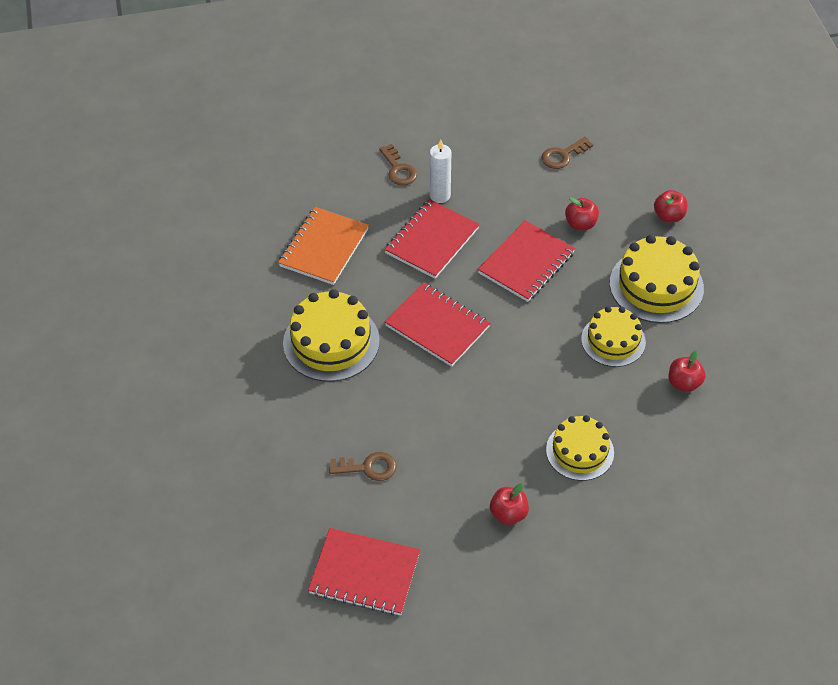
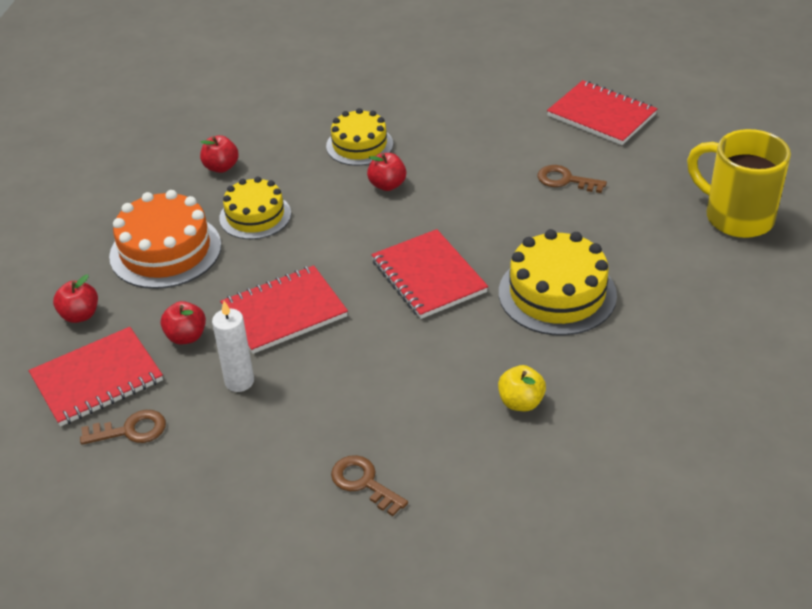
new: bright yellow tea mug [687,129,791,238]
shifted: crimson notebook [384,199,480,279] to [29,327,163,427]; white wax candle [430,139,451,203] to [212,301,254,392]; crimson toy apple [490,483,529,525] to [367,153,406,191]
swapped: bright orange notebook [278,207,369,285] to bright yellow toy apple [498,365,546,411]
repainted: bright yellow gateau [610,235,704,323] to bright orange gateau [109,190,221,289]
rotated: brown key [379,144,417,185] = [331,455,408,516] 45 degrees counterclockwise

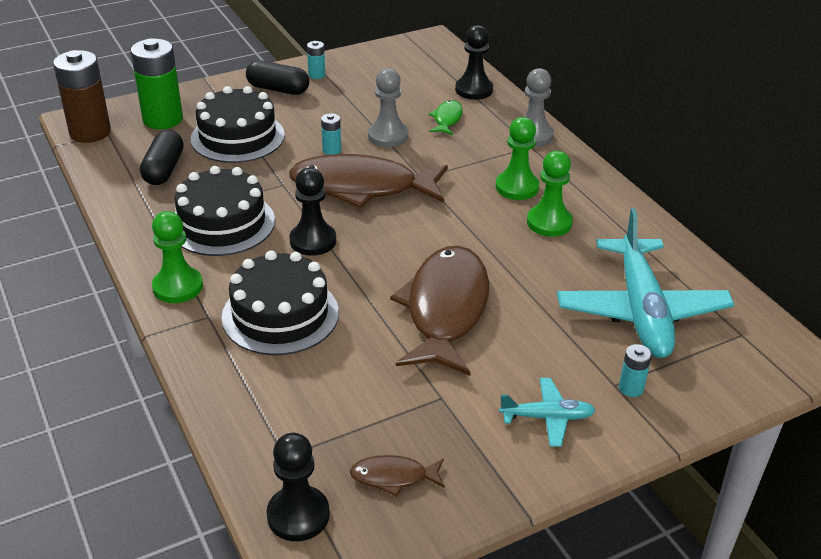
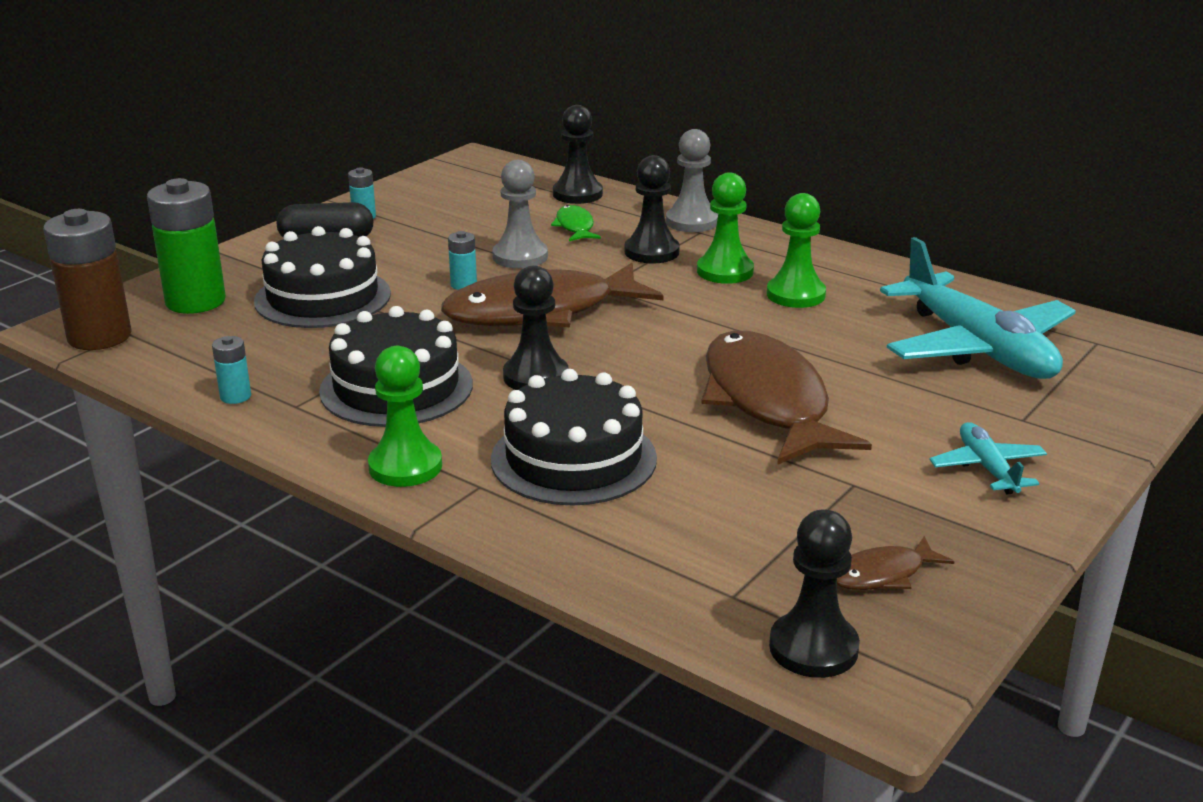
gone: ebony pill shape [140,130,184,185]
new: ebony pawn [625,155,680,263]
shifted: turquoise power cell [619,344,652,397] to [212,336,251,404]
rotated: turquoise aeroplane [499,378,595,447] = [929,422,1047,494] 75 degrees counterclockwise

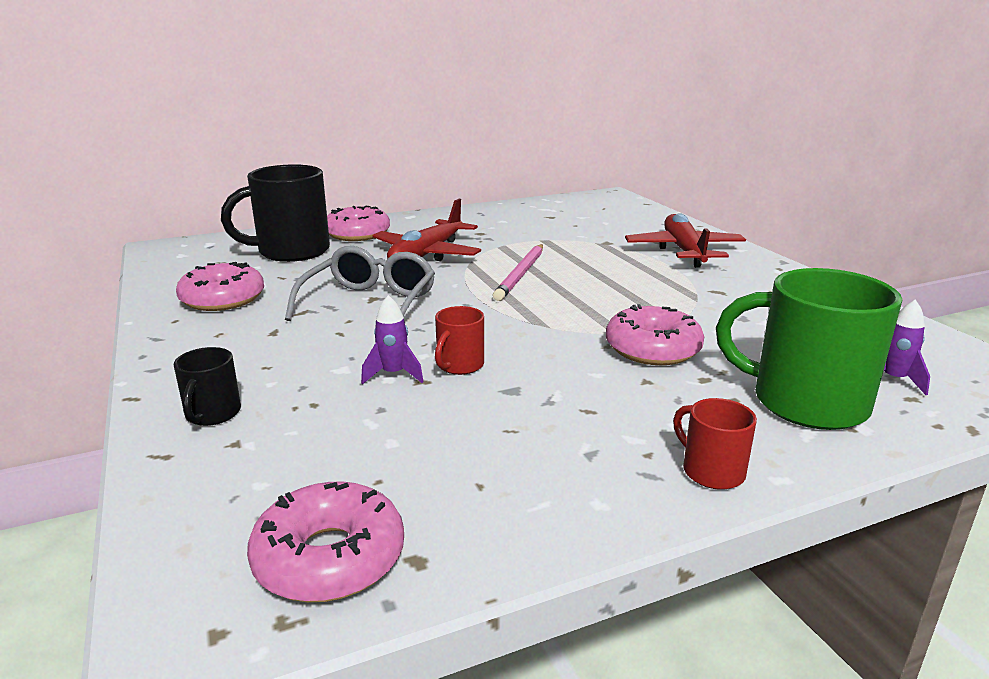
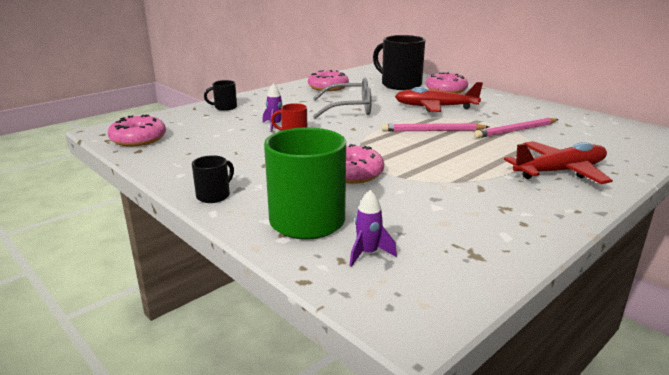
new: rosy wooden pencil [474,118,559,138]
repainted: crimson tea mug [673,398,757,490] to ebony tea mug [192,155,234,203]

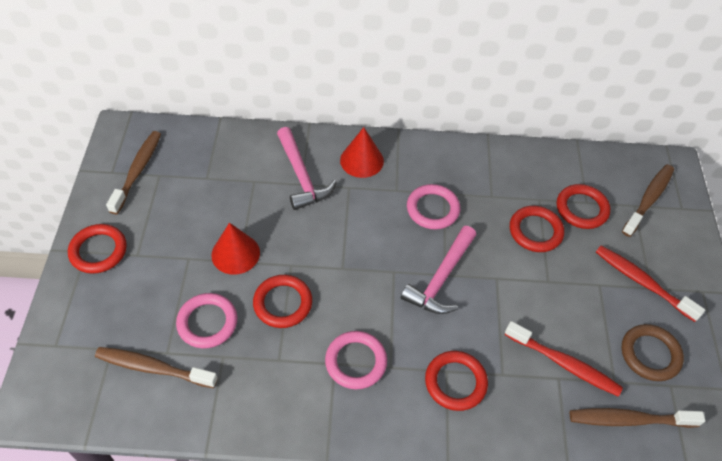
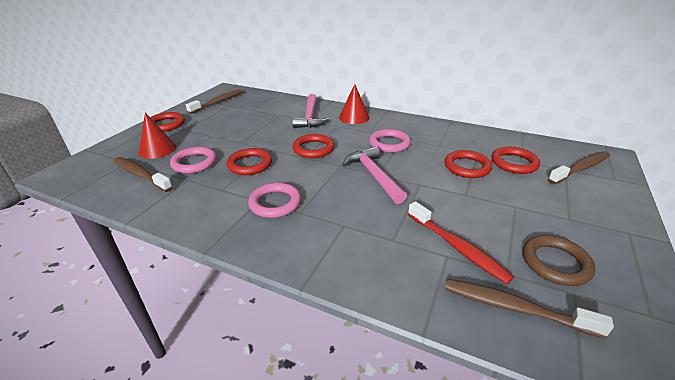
gone: crimson toothbrush [596,246,705,322]
shifted: crimson solid cone [211,223,260,275] to [138,113,176,159]; crimson ring [425,351,488,411] to [293,134,335,158]
rotated: rosy hammer [401,226,476,314] = [342,146,407,204] 105 degrees clockwise

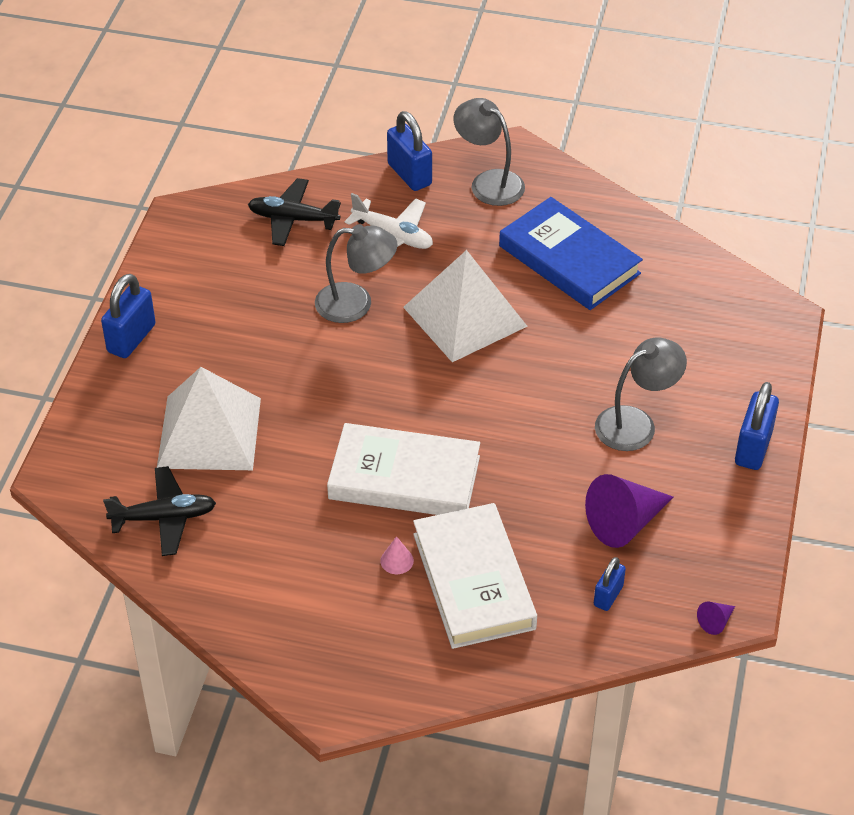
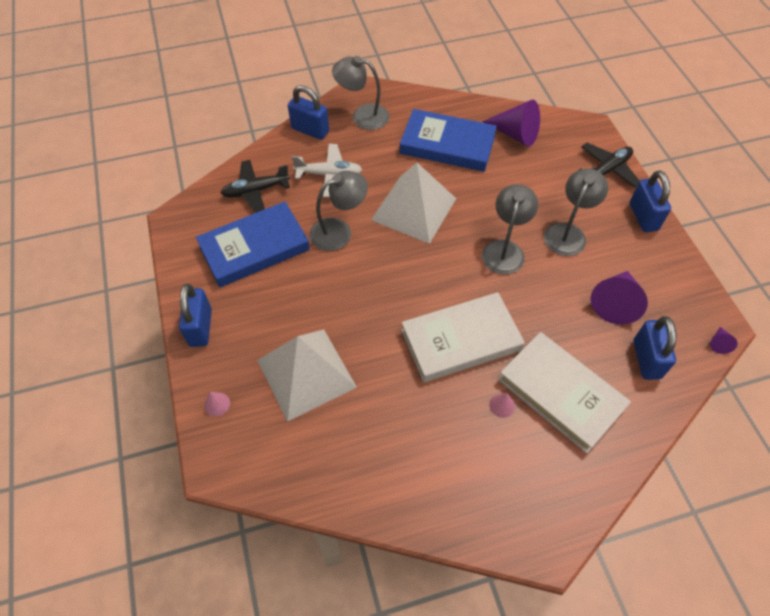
new: cobalt book [196,202,310,287]; rosy solid cone [204,392,230,416]; purple solid cone [482,100,540,146]; ash-grey lamp [482,184,538,275]
shifted: ebony aeroplane [103,466,216,556] to [579,143,640,187]
scaled: cobalt lock [594,557,626,611] = [633,316,676,380] x1.66

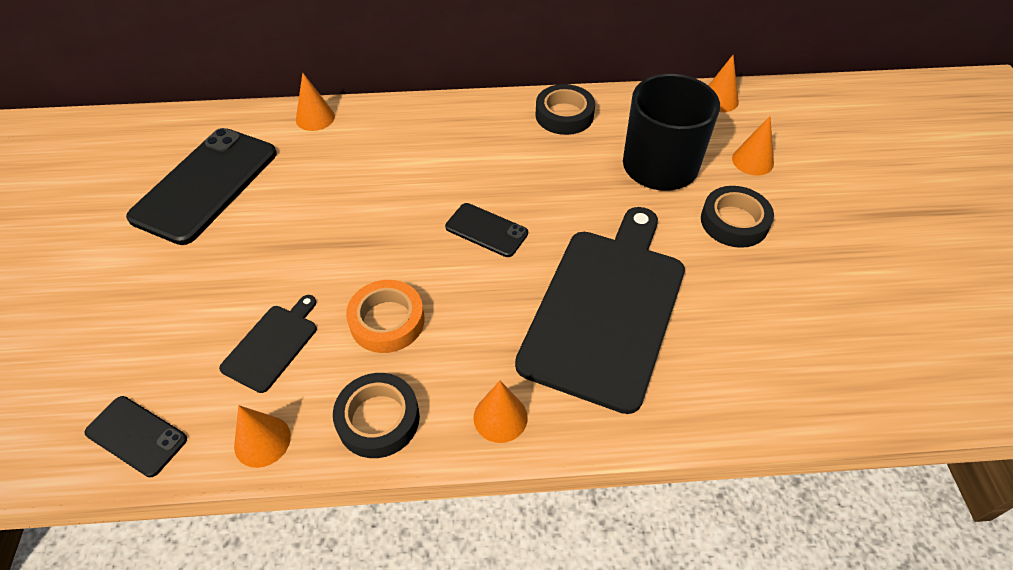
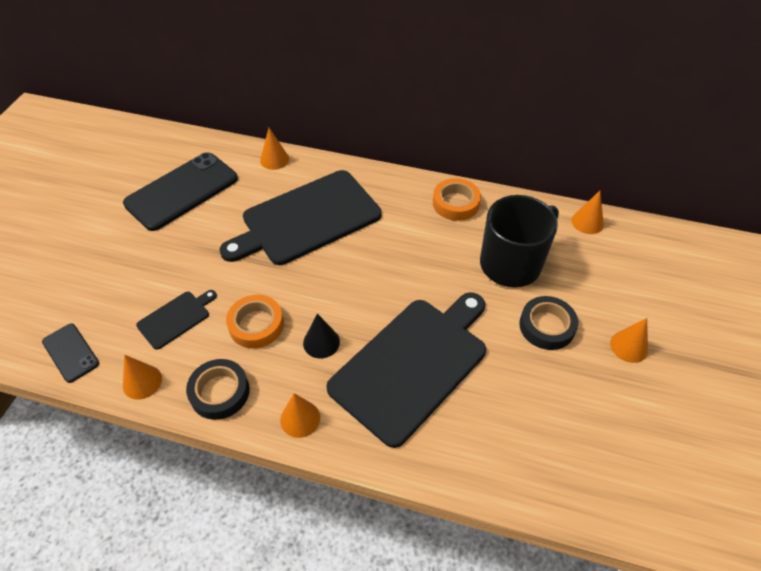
gone: ebony smartphone [445,203,528,257]
new: ebony cutting board [220,170,382,265]; ebony solid cone [303,314,340,358]
shifted: bright orange solid cone [732,116,774,176] to [610,318,648,363]
repainted: ebony tape [536,84,595,135] to bright orange tape [433,178,481,221]

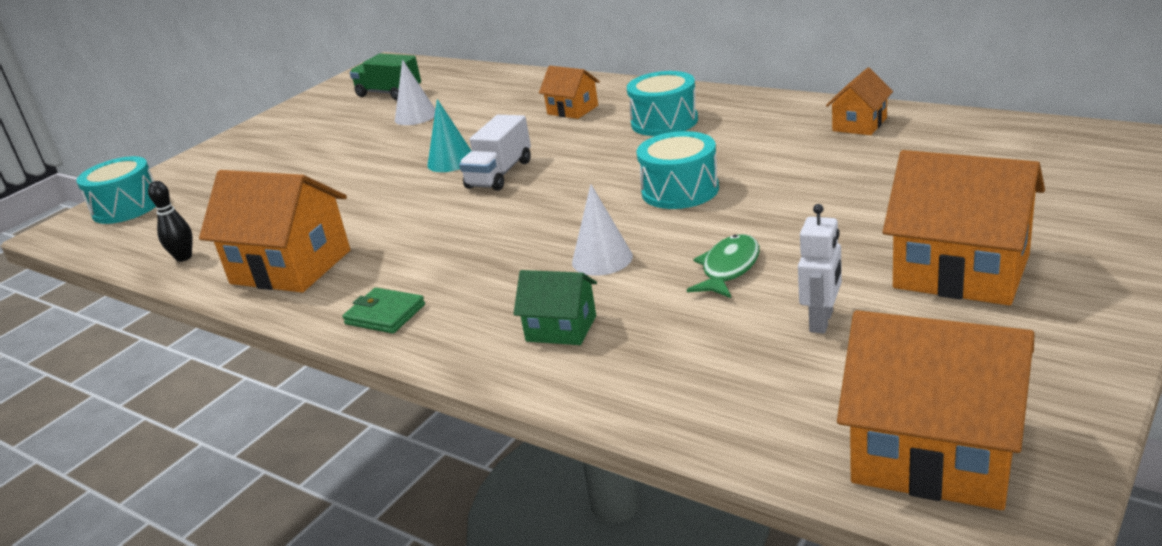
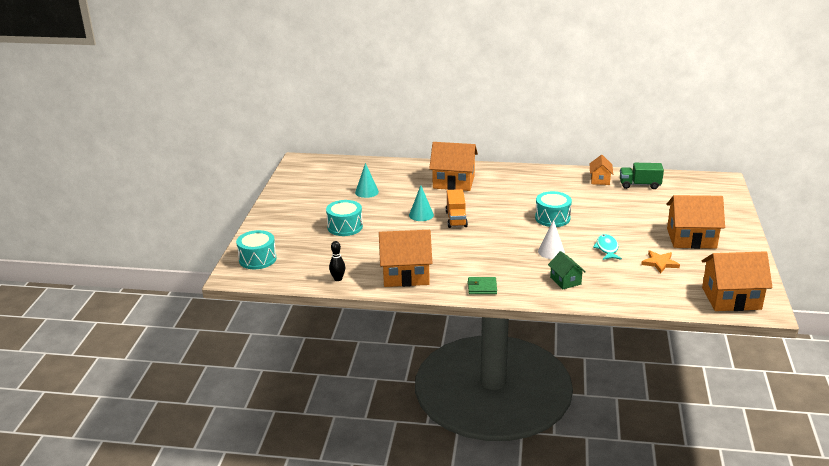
shifted: turquoise snare drum [627,71,698,136] to [326,200,363,236]; emerald toy truck [350,53,421,100] to [620,163,664,189]
swapped: white robot [798,204,842,334] to bright orange five-pointed star [641,250,680,274]
repainted: white solid cone [395,59,435,125] to turquoise solid cone [355,163,379,198]; white toy truck [459,115,531,191] to bright orange toy truck [445,189,468,228]; emerald fish [687,234,760,298] to turquoise fish [593,234,622,260]
rotated: emerald toy house [514,270,597,345] = [548,251,586,289] 75 degrees clockwise
scaled: bright orange toy house [539,66,600,119] = [429,142,478,191] x1.87

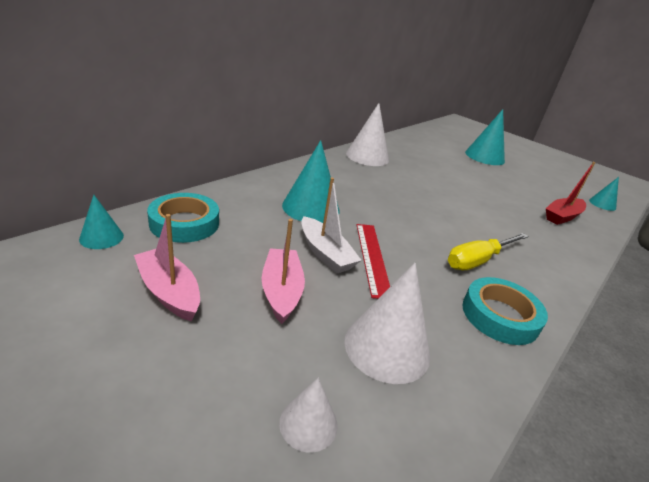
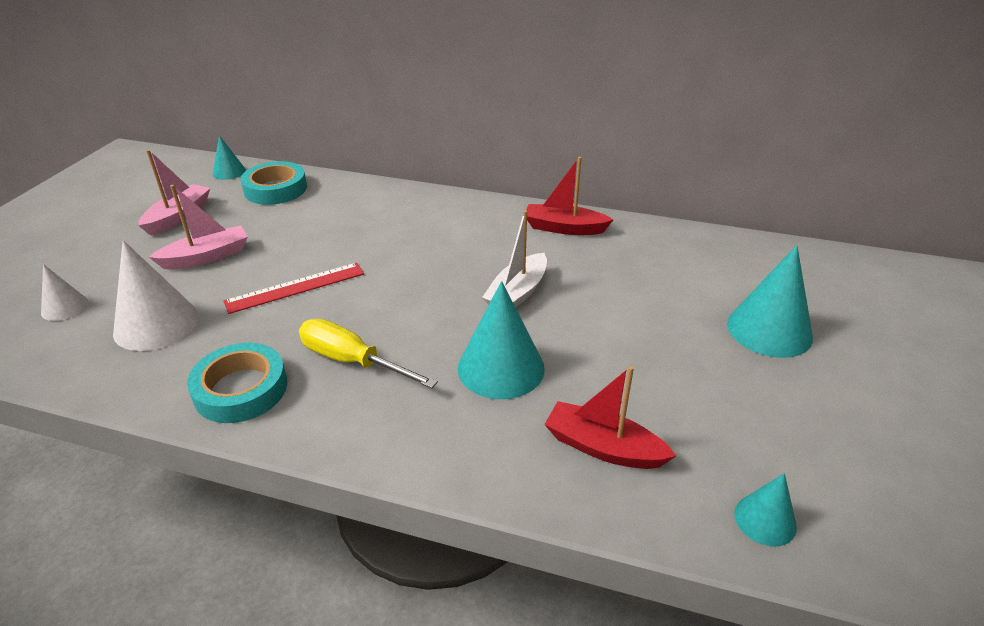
shifted: turquoise solid cone [282,140,339,223] to [458,281,545,399]; white sailboat [301,177,362,273] to [482,210,547,308]
swapped: white solid cone [346,103,389,166] to crimson sailboat [526,157,613,235]

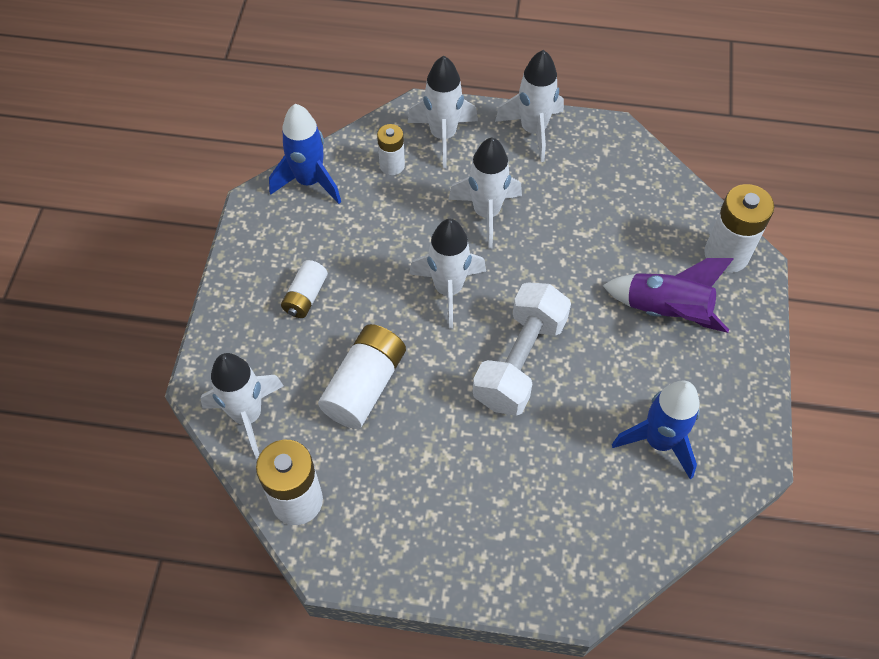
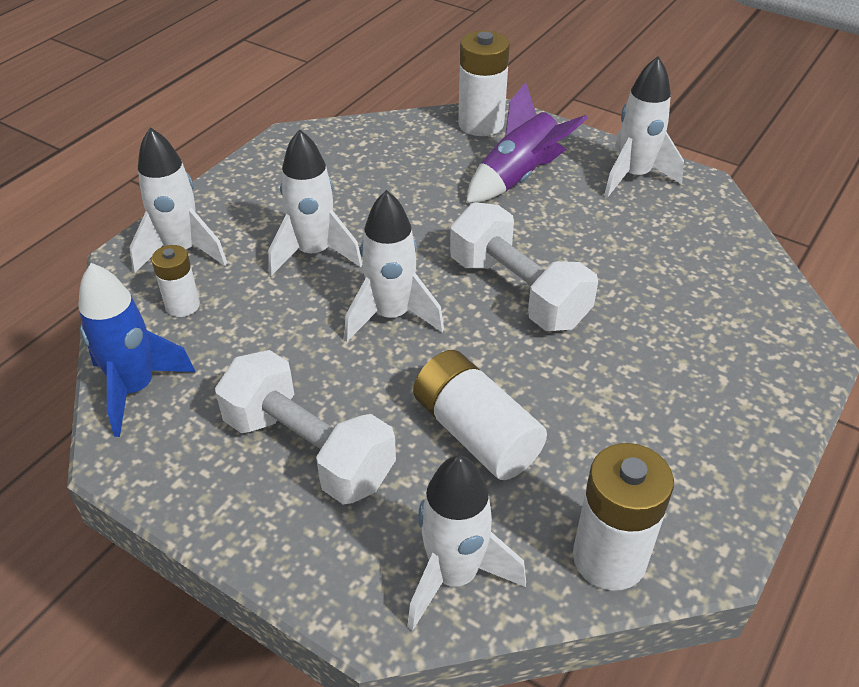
gone: cobalt spaceship [612,380,700,479]
shifted: white spaceship [495,50,564,162] to [604,56,684,198]
swapped: white power cell [281,260,328,318] to white hand weight [215,350,396,504]

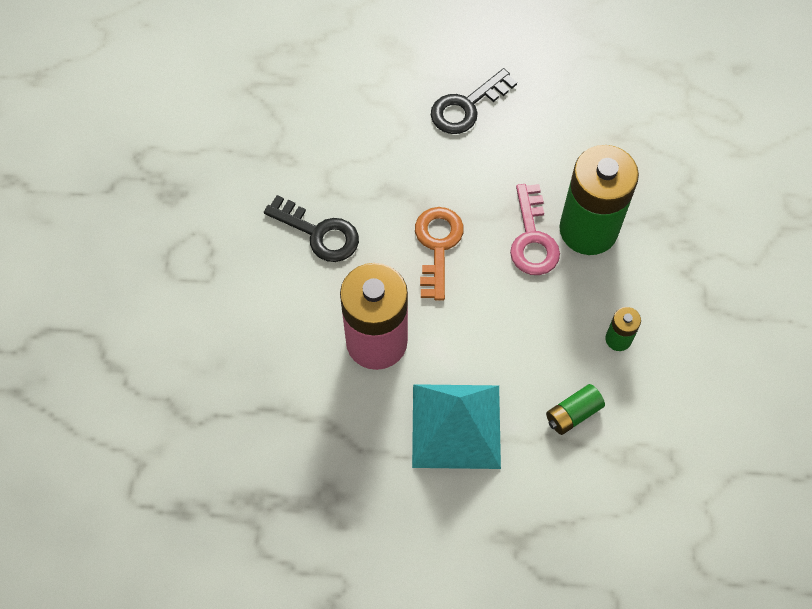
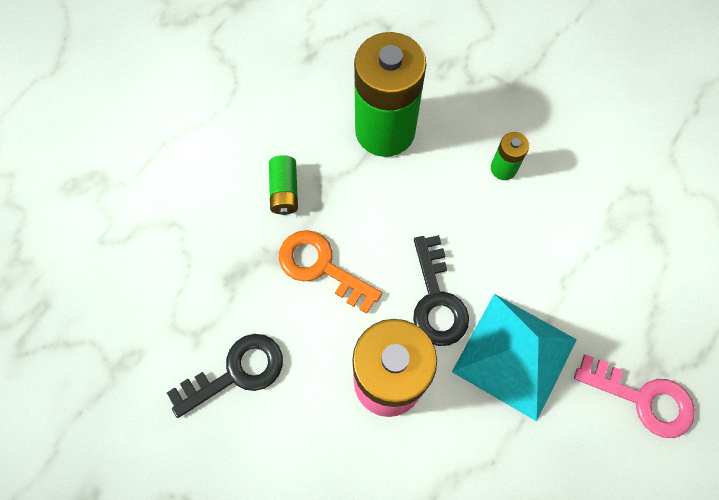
shifted: emerald power cell [546,384,605,435] to [269,155,298,215]; ebony key [431,68,517,134] to [413,235,469,346]; rosy key [510,184,560,275] to [574,354,695,438]

